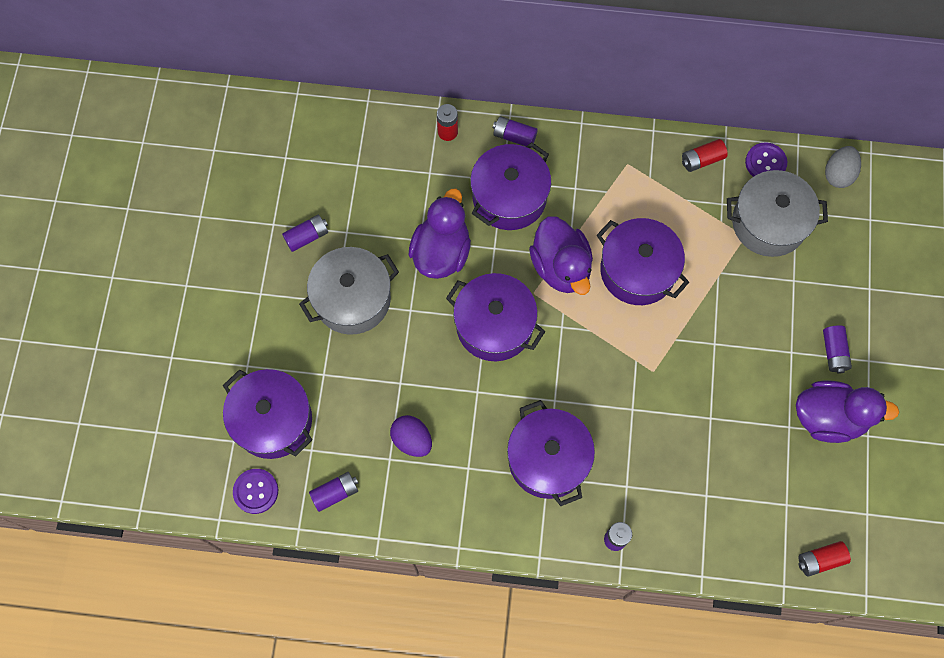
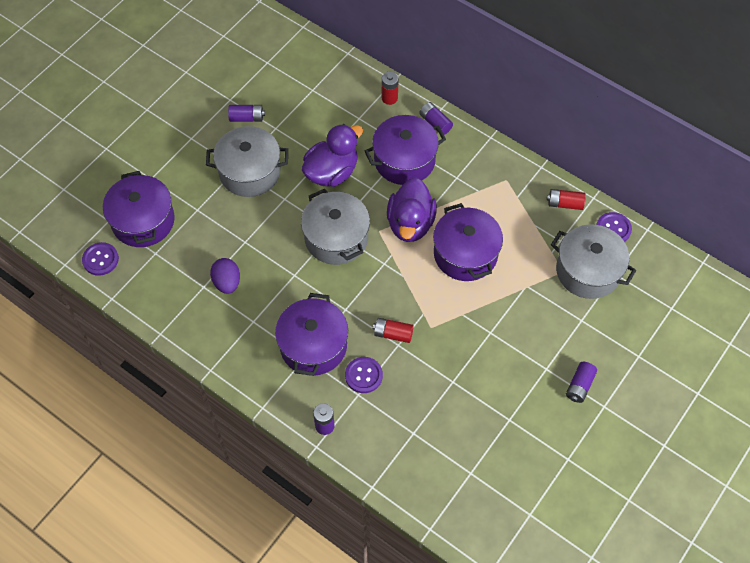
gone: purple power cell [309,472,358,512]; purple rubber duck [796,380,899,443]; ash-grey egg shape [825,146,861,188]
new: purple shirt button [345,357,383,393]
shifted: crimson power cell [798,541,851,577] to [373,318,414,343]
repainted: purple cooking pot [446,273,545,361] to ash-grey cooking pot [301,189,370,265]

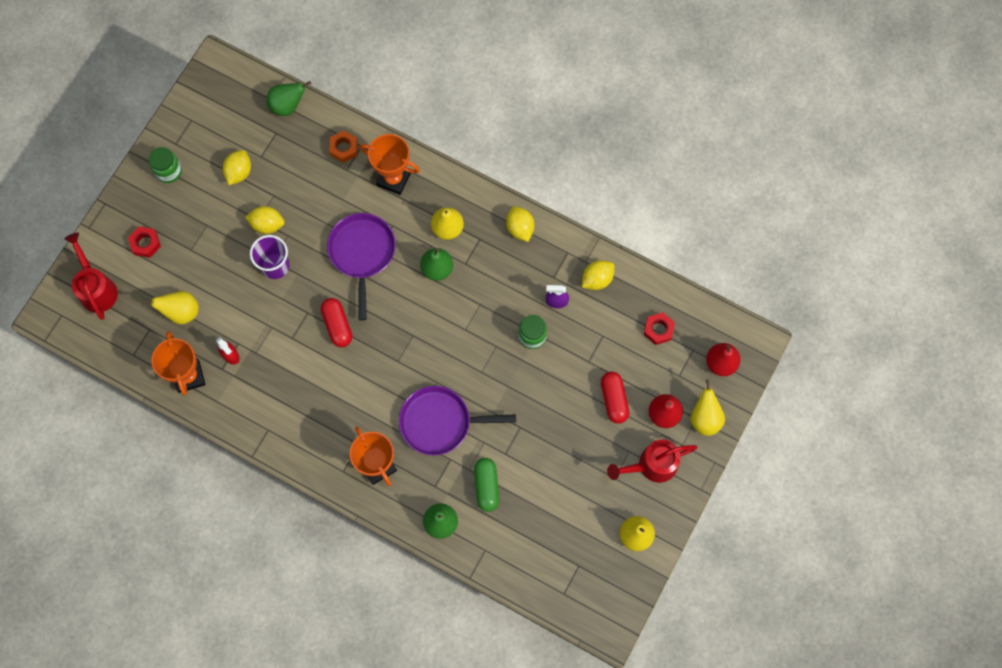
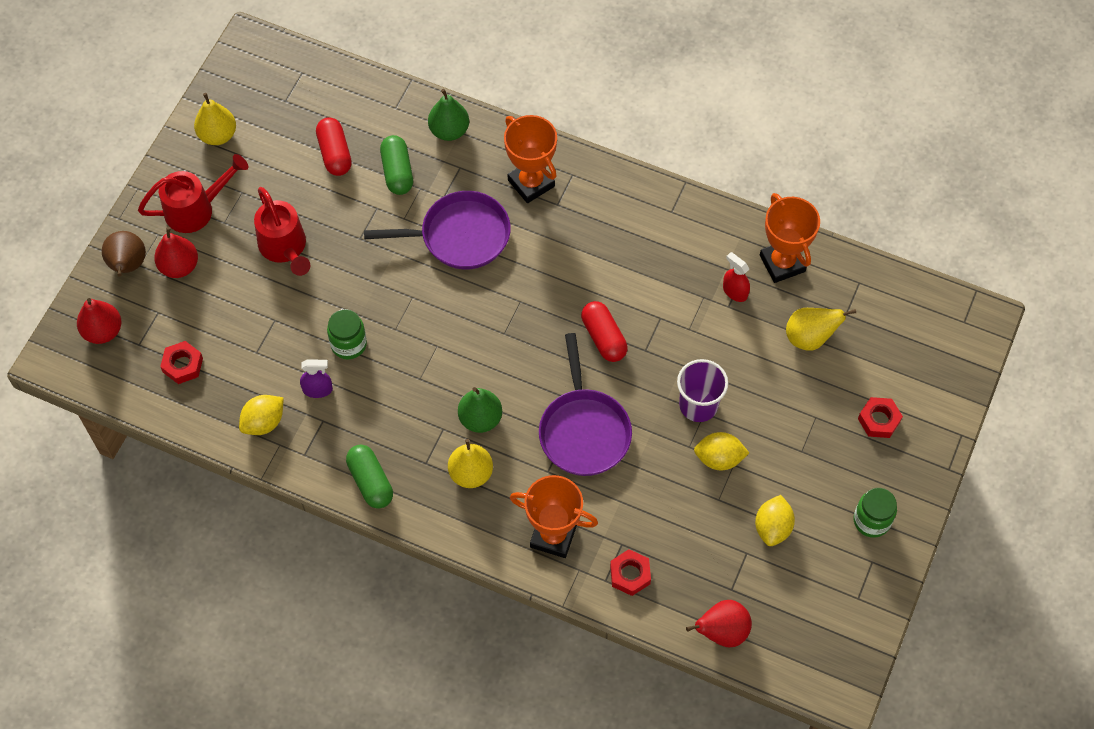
shifted: crimson watering pot [64,233,118,320] to [254,187,310,276]; crimson pill shape [601,371,629,424] to [316,117,352,176]
swapped: bright yellow citrus fruit [506,206,535,242] to emerald pill shape [346,445,393,509]
repainted: bright yellow toy pear [690,379,725,436] to brown toy pear [102,231,146,277]; bright orange hex nut [329,131,358,163] to crimson hex nut [610,549,651,596]; emerald toy pear [267,81,311,116] to crimson toy pear [686,600,752,647]

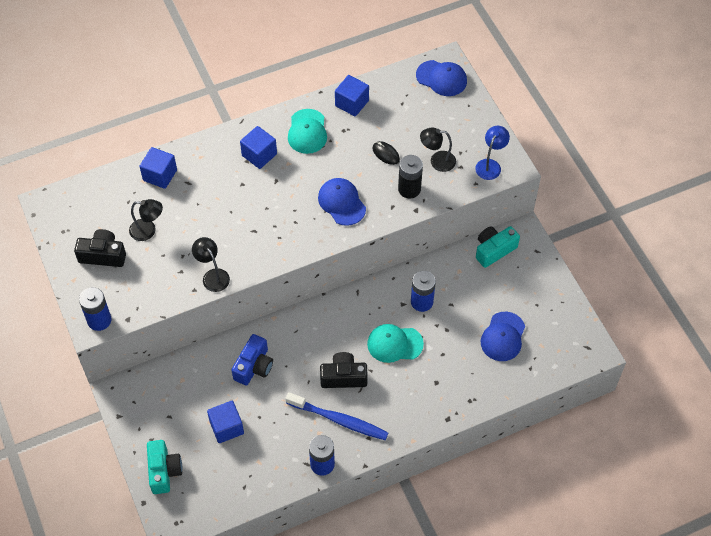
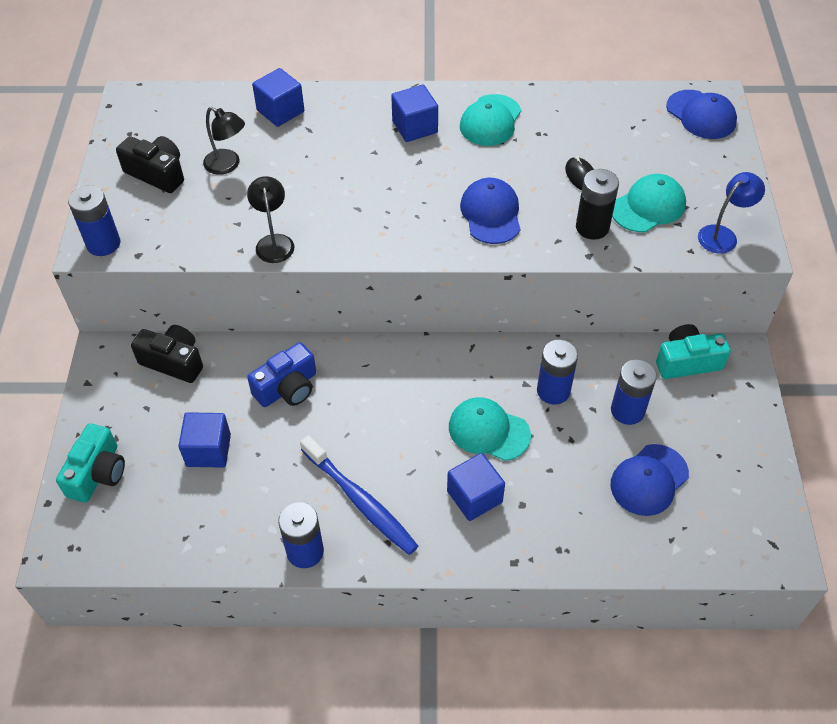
new: cobalt power cell [611,359,657,425]
shifted: ebony photo camera [320,352,368,388] to [131,325,203,383]; cobalt solid cube [335,75,369,116] to [447,453,505,521]
swapped: ebony lamp [420,128,456,172] to turquoise baseball cap [612,174,686,232]

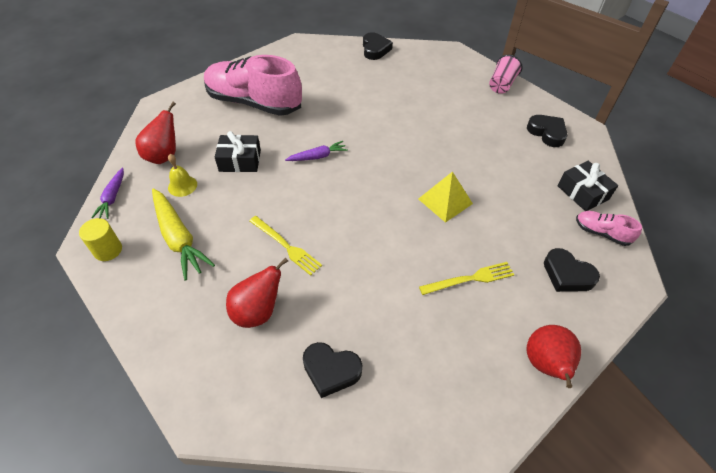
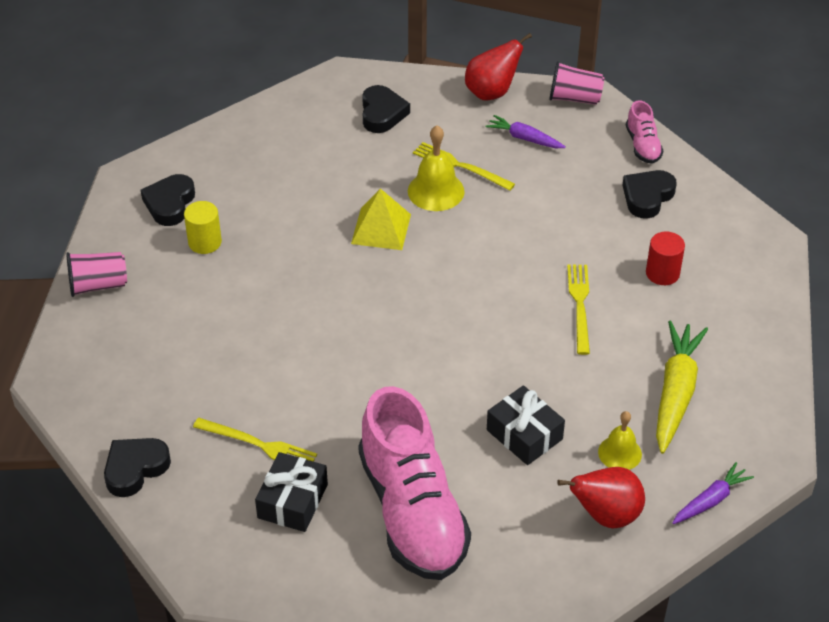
new: bright yellow dinner fork [193,418,317,462]; bright yellow school bell [408,125,465,211]; rosy tumbler [549,61,605,105]
shifted: bright yellow solid cylinder [79,218,122,261] to [184,201,222,254]; ebony wrapped gift [558,161,618,211] to [255,452,328,532]; purple carrot [285,141,348,161] to [485,115,566,148]; rosy sneaker [576,211,642,246] to [626,100,663,164]
swapped: crimson toy pear [226,258,288,328] to crimson solid cylinder [646,232,685,285]
rotated: ebony love heart [303,342,362,398] = [623,170,677,219] 120 degrees counterclockwise

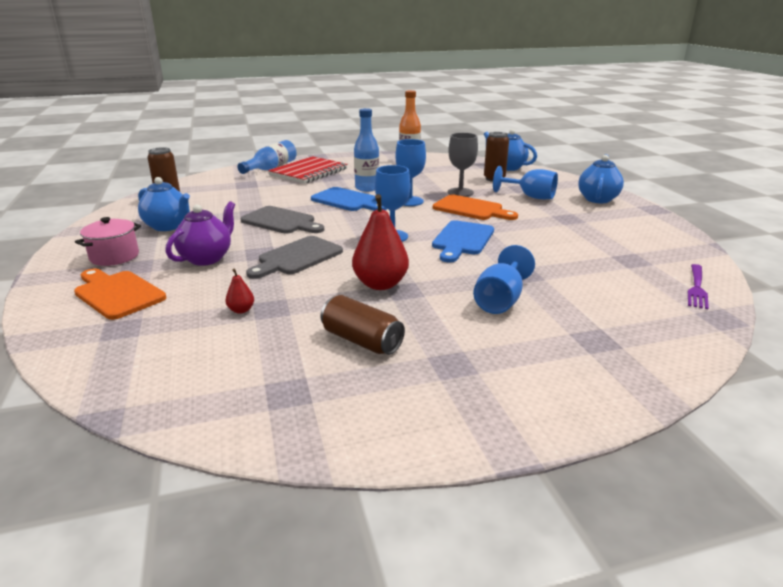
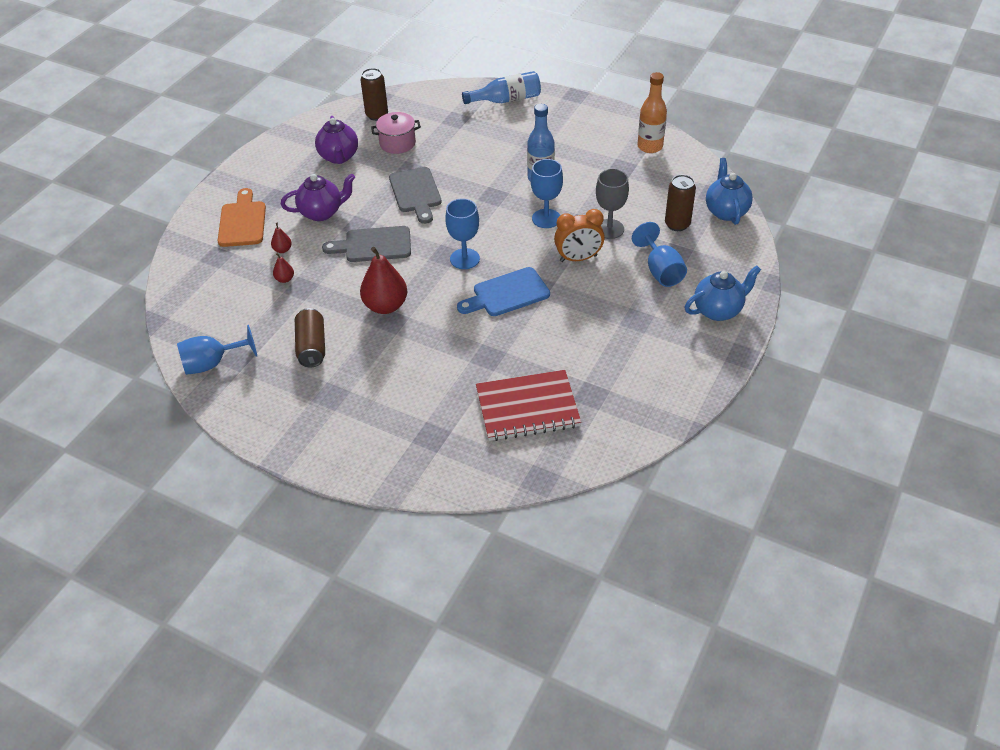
gone: cobalt cutting board [311,187,387,211]; purple dinner fork [688,264,709,309]
new: crimson toy pear [271,223,292,253]
shifted: cobalt wine glass [473,245,535,314] to [177,325,257,375]; rosy cooking pot [75,217,141,266] to [371,112,421,154]; crimson notebook [268,156,348,184] to [476,370,581,441]
swapped: bright orange cutting board [433,194,518,220] to bright orange bedside clock [554,209,605,262]
repainted: cobalt teapot [138,177,190,231] to purple teapot [315,116,358,164]

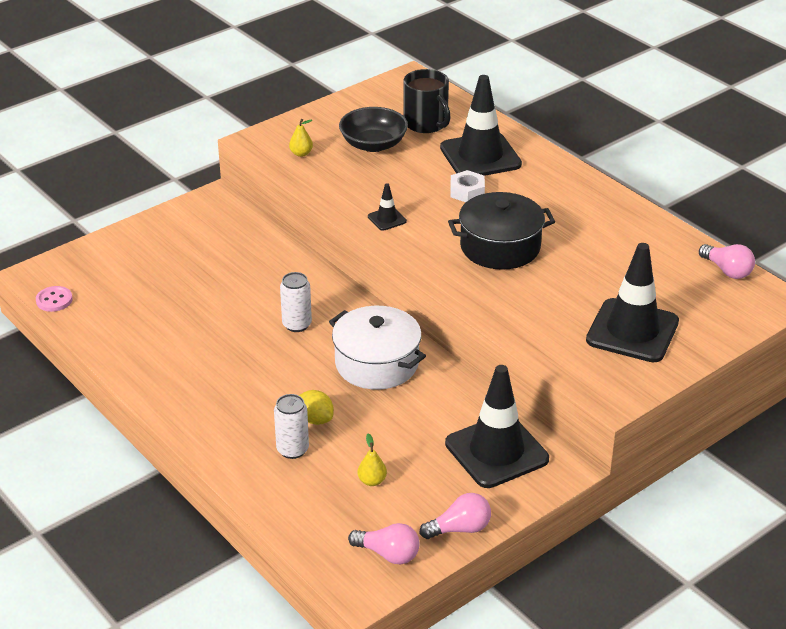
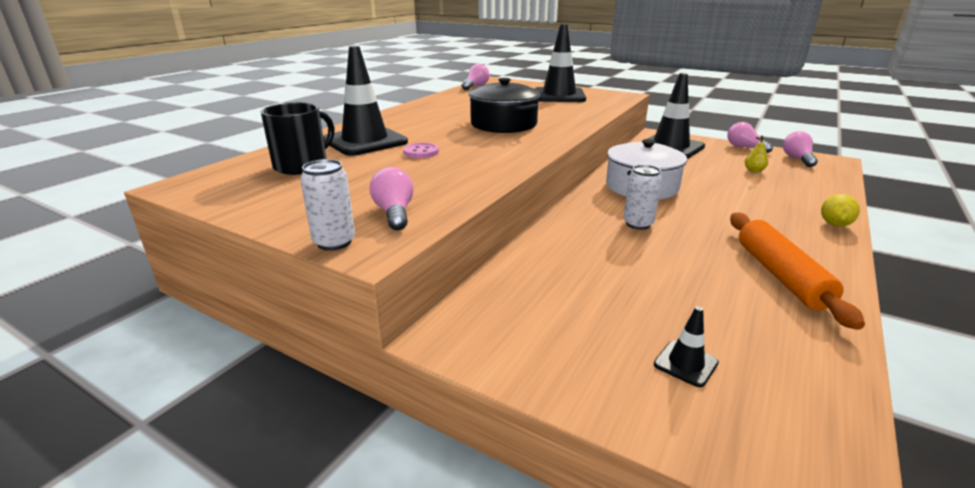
gone: ebony serving bowl [339,107,408,152]; white hex nut [450,170,485,202]
new: bright orange pastry roller [730,213,865,330]
shifted: white soda can [274,394,309,459] to [300,159,355,251]; rosy shirt button [36,286,73,312] to [403,143,439,158]; ebony safety cone [368,183,407,231] to [654,306,719,387]; bright yellow citrus fruit [299,390,334,425] to [821,194,860,227]
swapped: bright yellow toy pear [289,119,313,157] to rosy lightbulb [370,167,414,230]

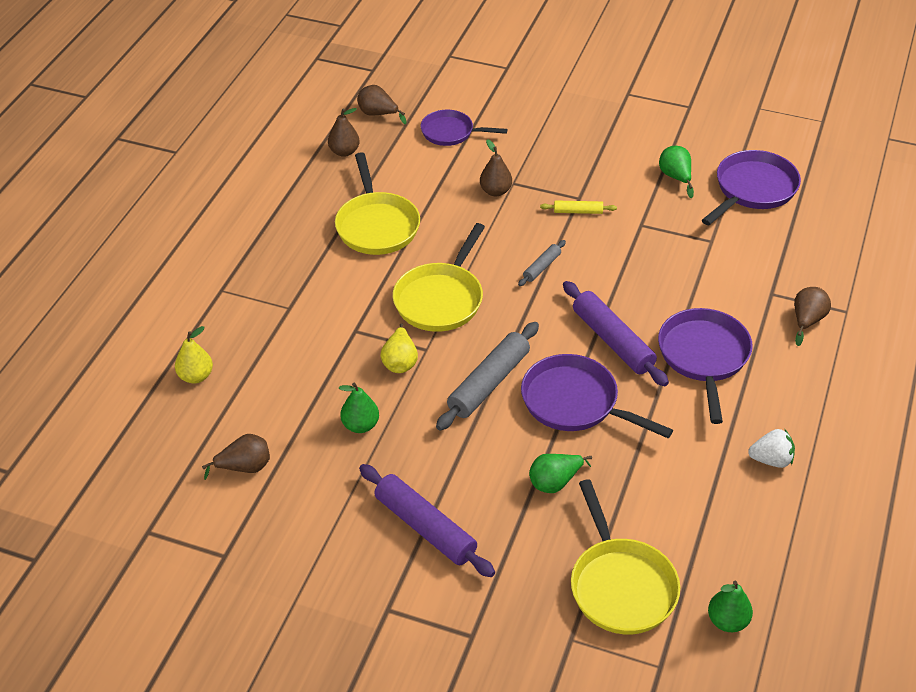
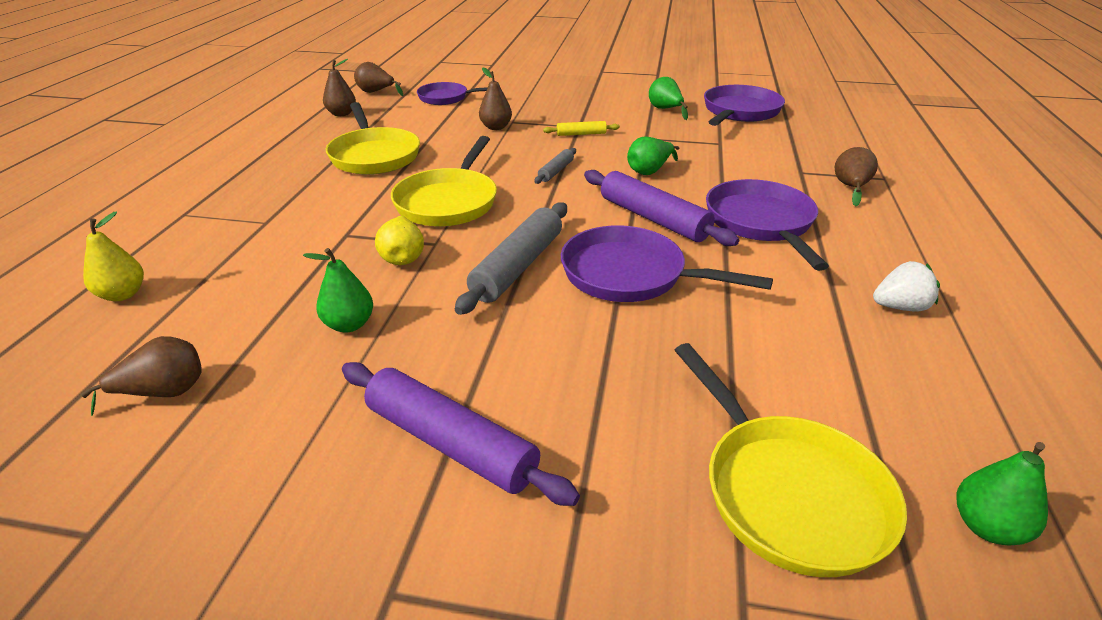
shifted: emerald toy pear [529,454,592,493] to [627,136,679,175]

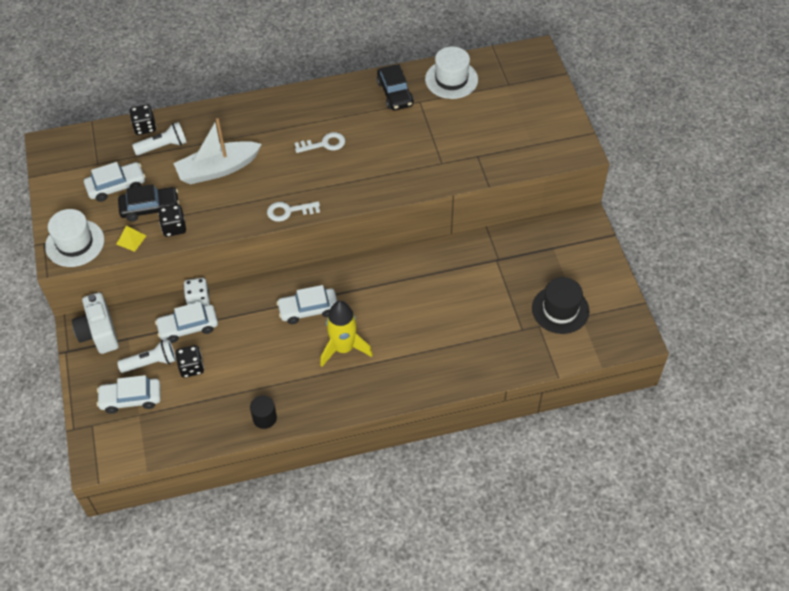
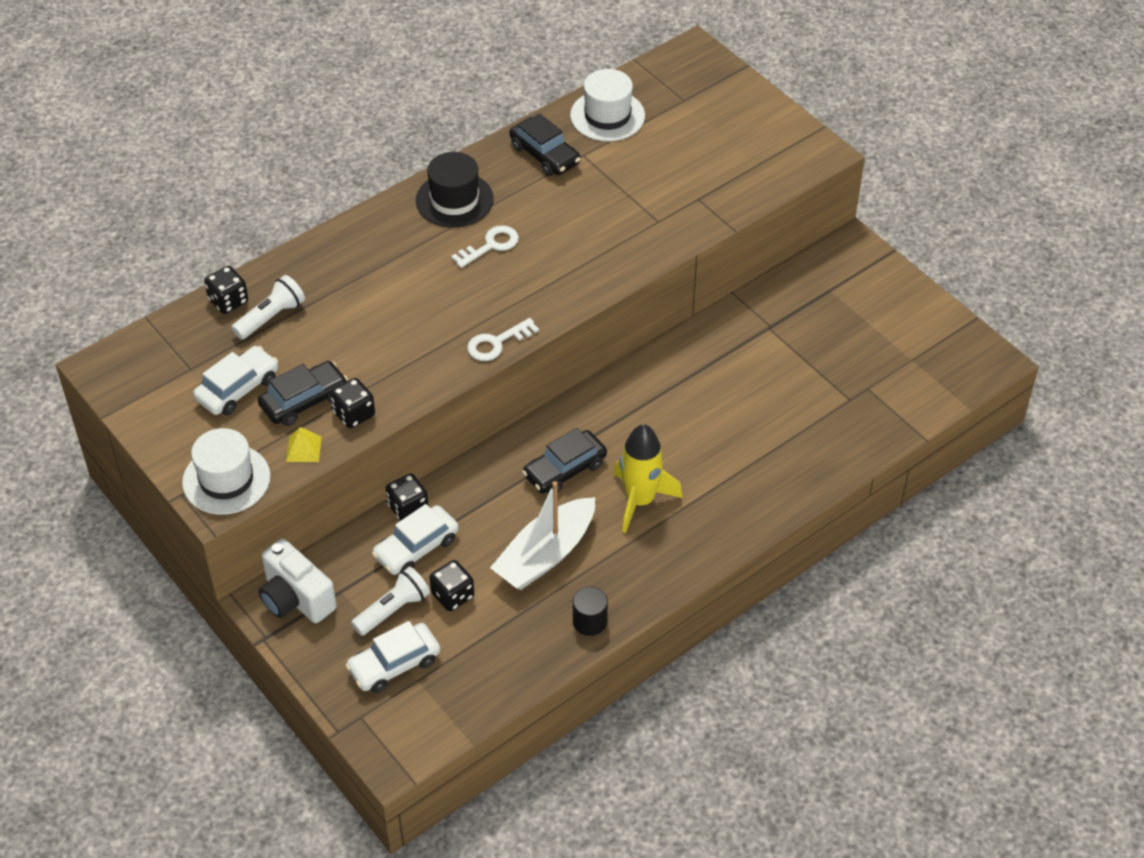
shifted: ebony tall hat [532,277,590,334] to [416,152,494,228]; white sailboat [173,118,262,184] to [490,481,595,590]
repainted: white die [183,278,210,306] to ebony die [386,473,429,521]; white car [277,285,337,324] to ebony car [522,428,607,494]

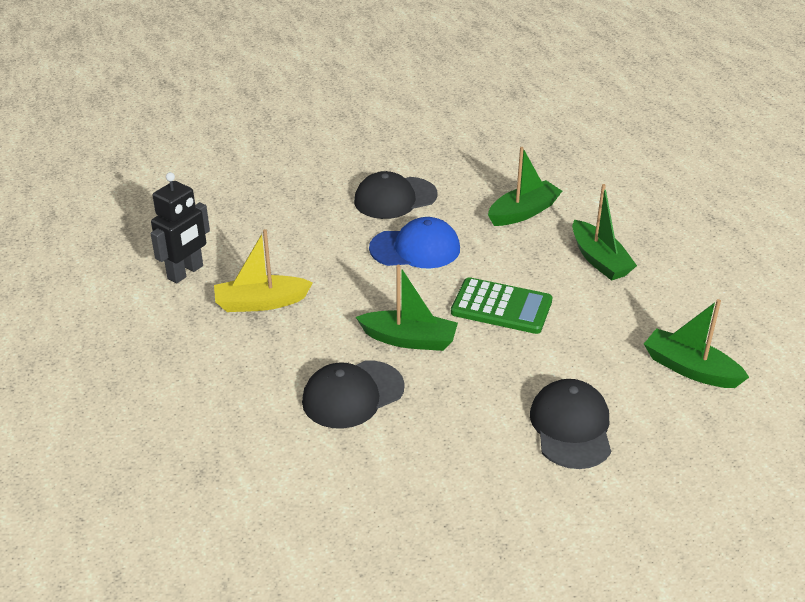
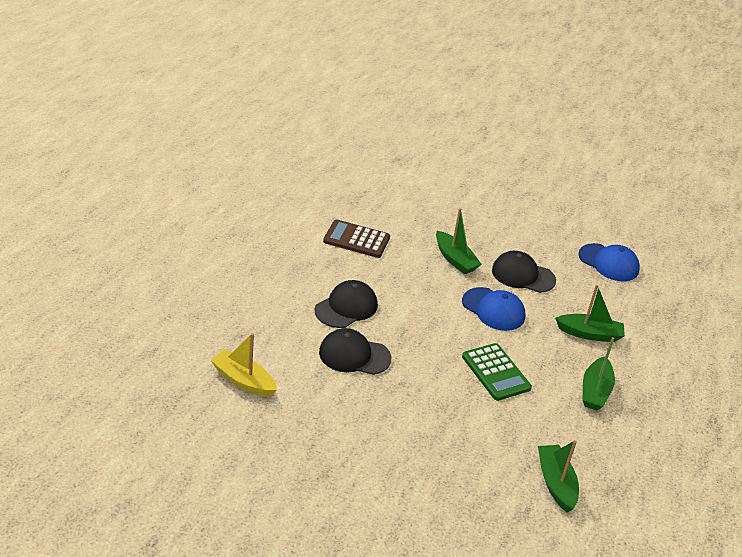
new: cobalt baseball cap [578,243,640,281]
shifted: bright yellow sailboat [214,229,313,312] to [211,333,277,397]; ebony baseball cap [530,379,611,469] to [315,280,378,328]; emerald sailboat [356,265,458,351] to [436,208,482,274]
swapped: ebony robot [151,172,210,283] to brown adding machine [323,220,390,258]

